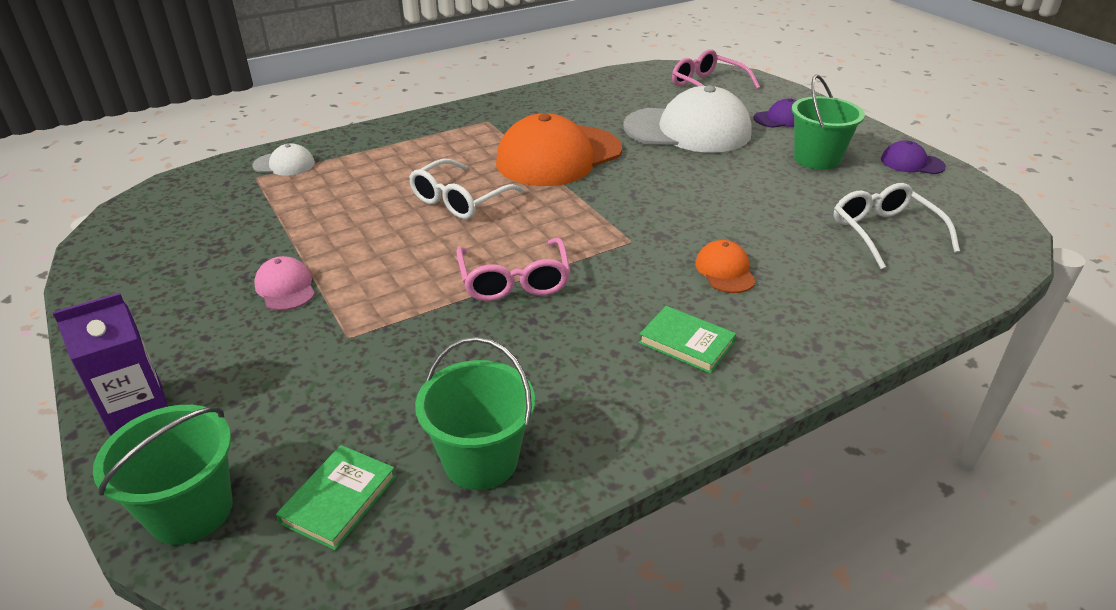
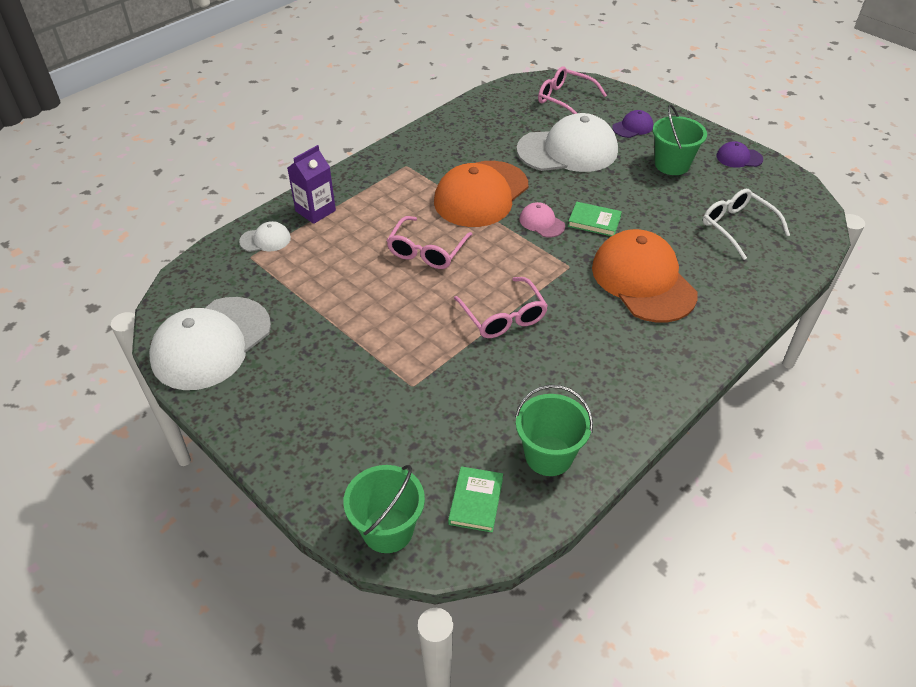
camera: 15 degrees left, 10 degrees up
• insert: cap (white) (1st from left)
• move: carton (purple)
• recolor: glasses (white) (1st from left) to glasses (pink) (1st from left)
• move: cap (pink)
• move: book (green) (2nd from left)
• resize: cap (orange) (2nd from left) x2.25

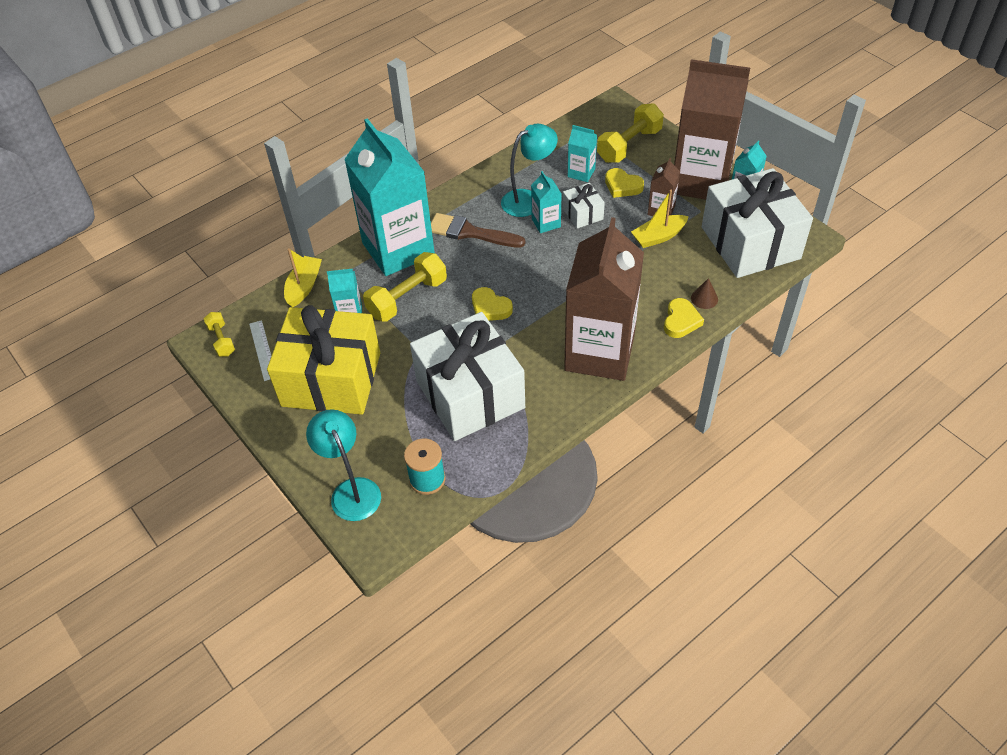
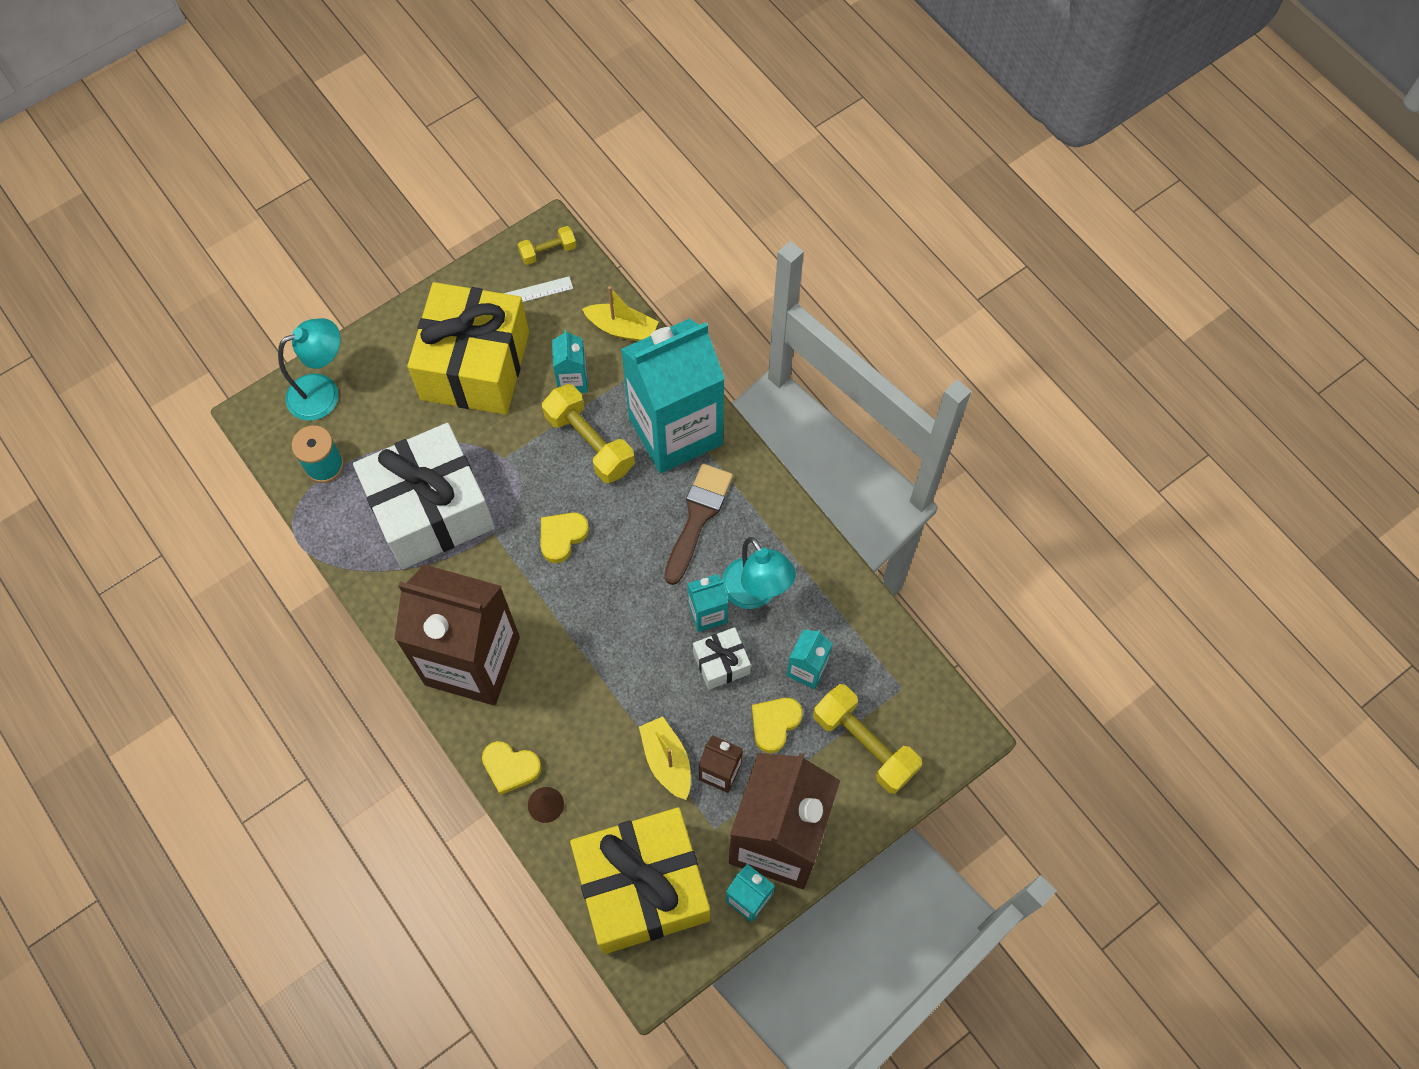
camera: 90 degrees right, 15 degrees up
• recolor: gift (white) (3rd from left) to gift (yellow) (2nd from left)

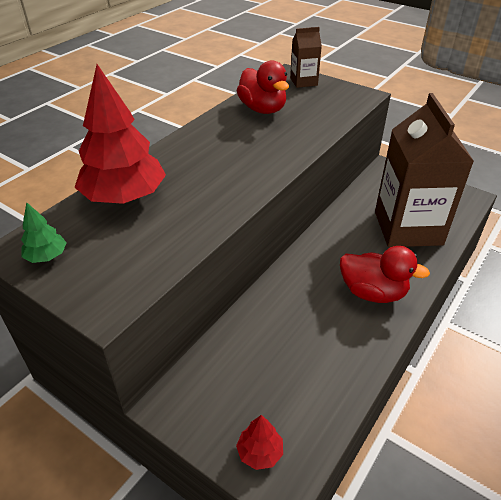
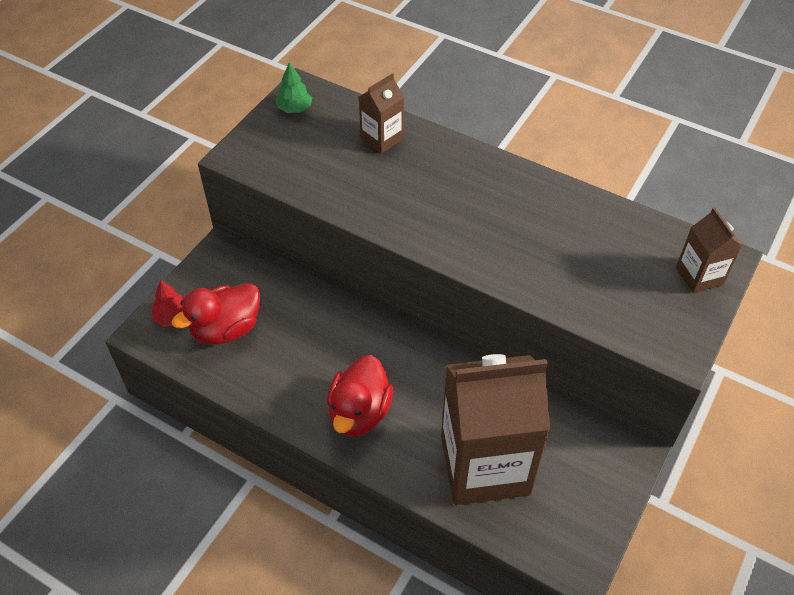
camera: 85 degrees right, 10 degrees up
• move: duck (red) (1st from left)
• replace: tree (red) (1st from left) to carton (brown) (1st from left)

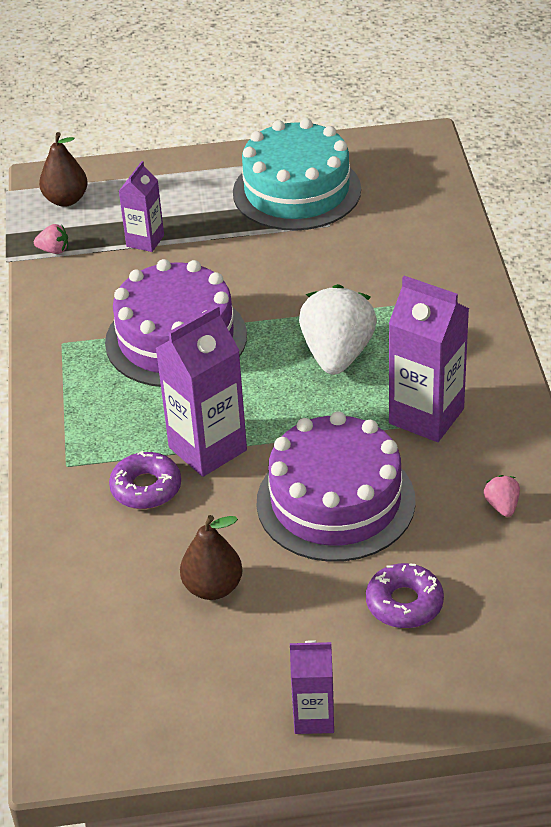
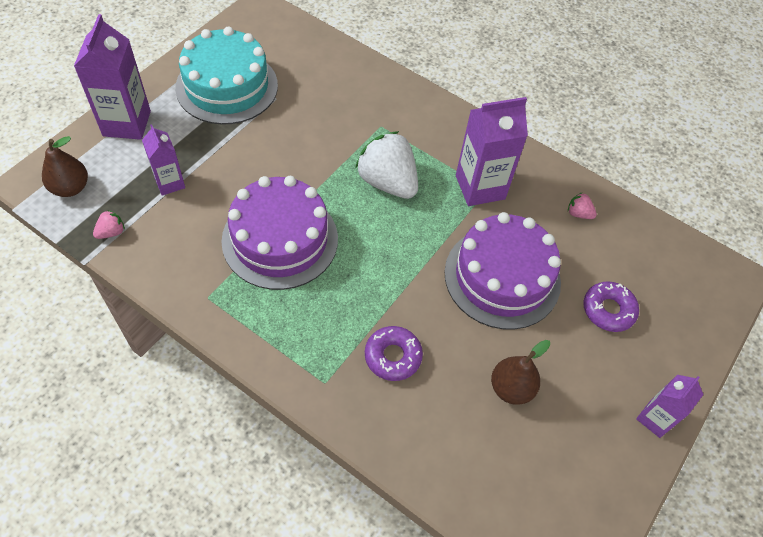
camera: 55 degrees left, 15 degrees up
• move: carton (purple) (2nd from left in the first image) to carton (purple) (1st from left)

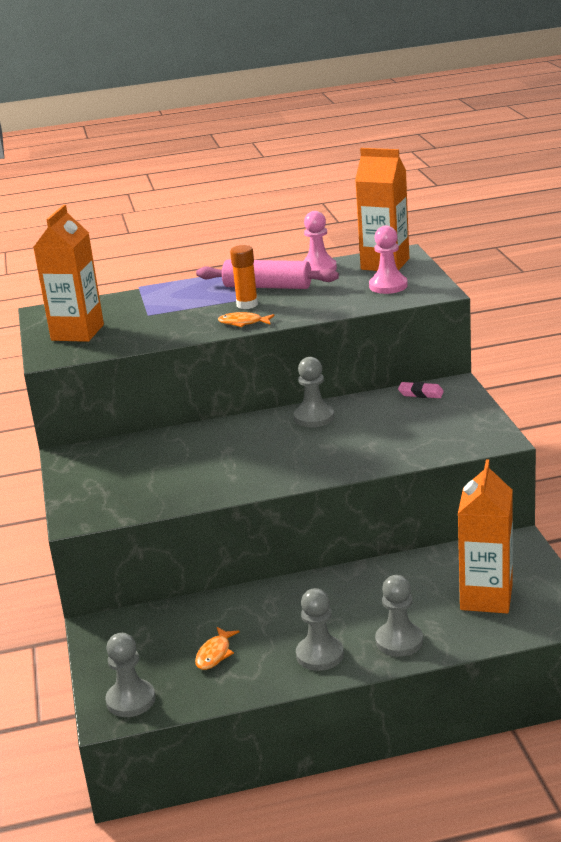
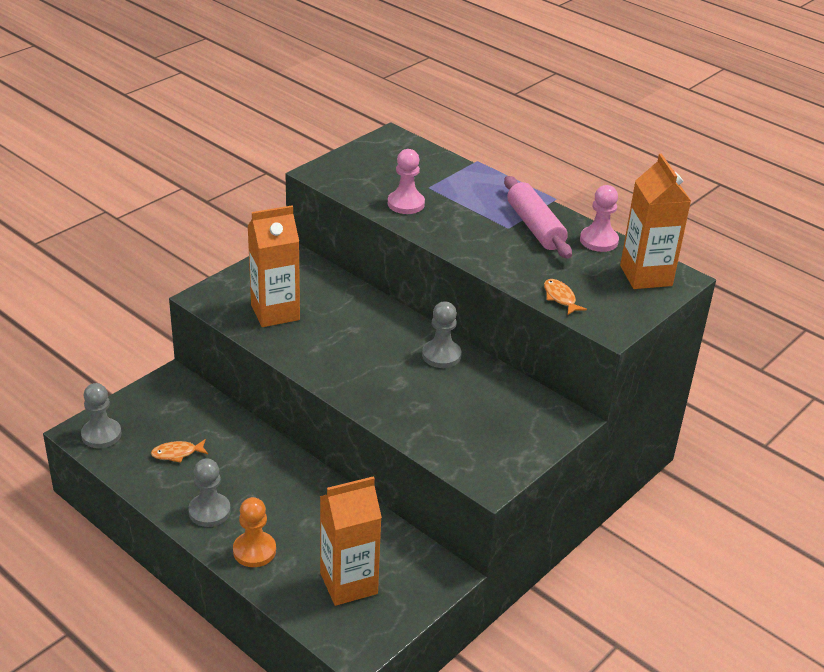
camera: 50 degrees right, 10 degrees up
• recolor: pawn (grey) (4th from left) to pawn (orange)
• move: carton (orange) (1st from left)
• move: pawn (pink) (2nd from left in the first image) to pawn (pink) (1st from left)
• move: fish (orange) (2nd from left)
• delete: glue stick (orange)
• delete: eraser (pink)

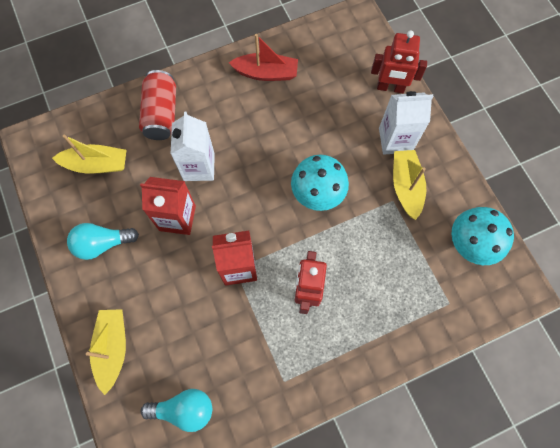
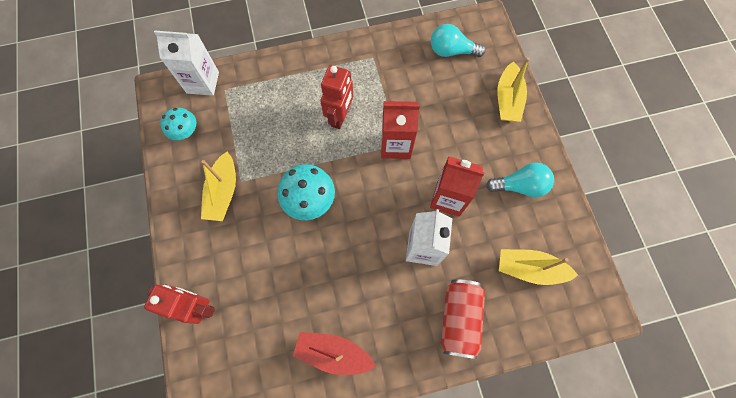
camera: 170 degrees left, 0 degrees up
• move: carton (white) (2nd from left in the first image) to carton (white) (1st from left)
• resize: mushroom (turquoise) (2nd from left in the first image) x0.64

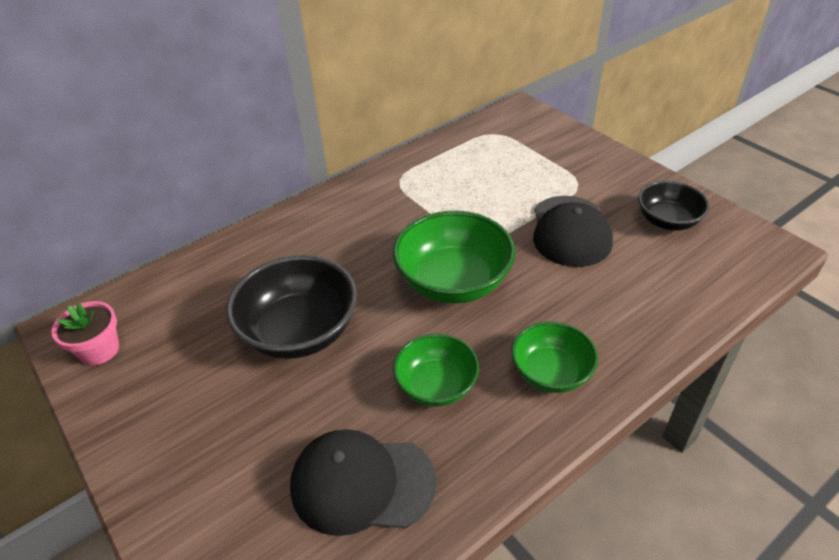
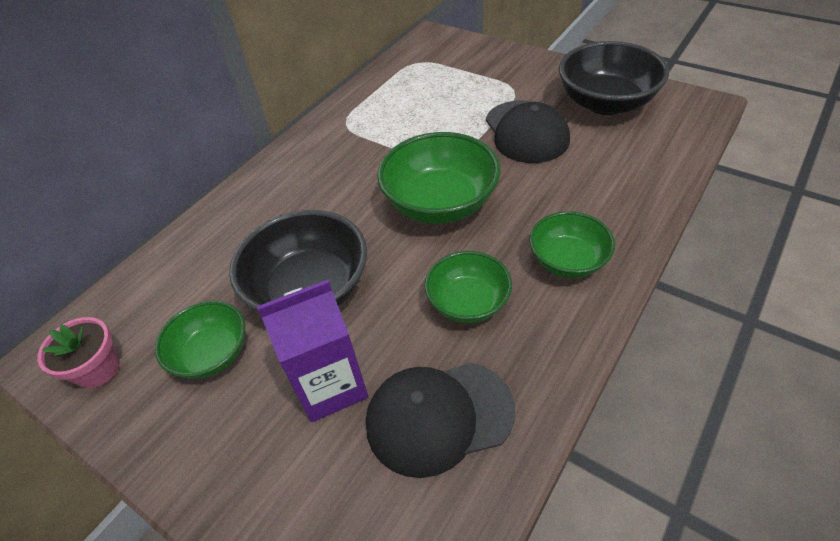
camera: 15 degrees left, 5 degrees up
• insert: bowl (green) (1st from left)
• insert: carton (purple)
• resize: bowl (black) (2nd from left) x1.62

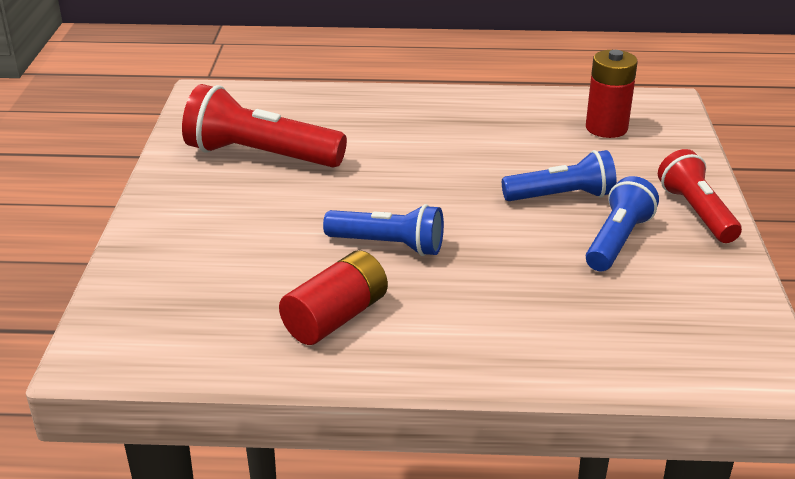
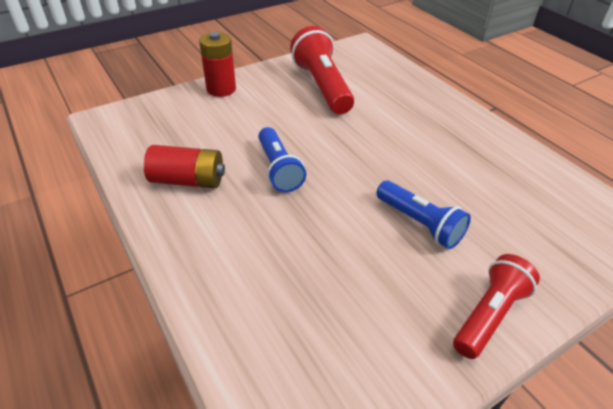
camera: 55 degrees right, 10 degrees up
• move: battery (red) (2nd from left)
• delete: flashlight (blue) (3rd from left)

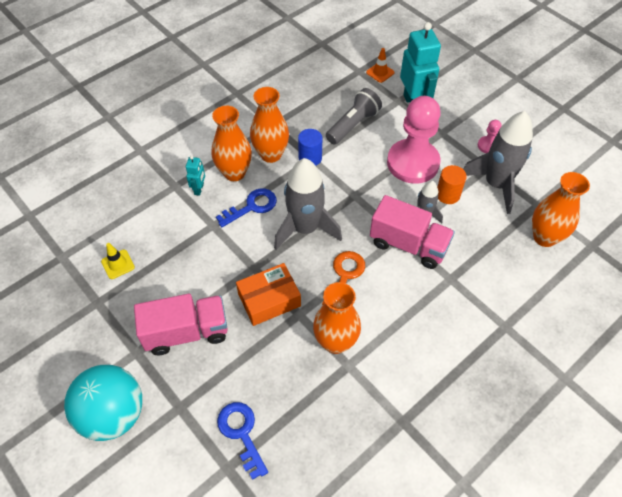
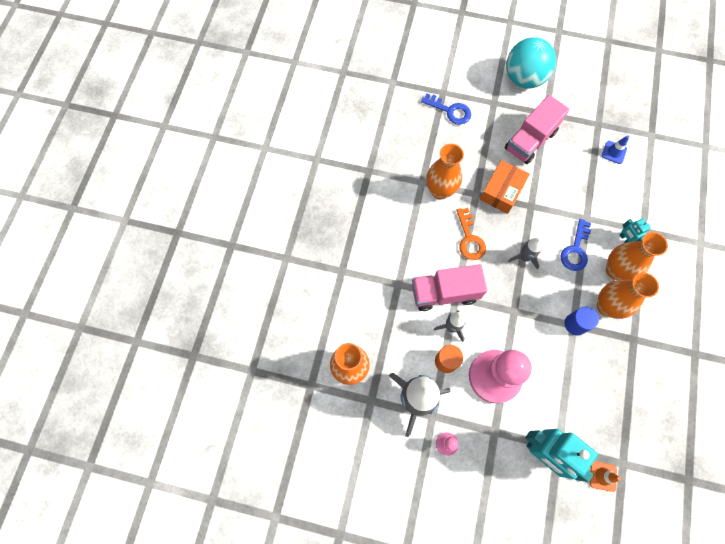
camera: 145 degrees right, 15 degrees up
• resize: rocket (grey) (1st from left in the first image) x0.52
• recolor: traffic cone (yellow) to traffic cone (blue)
• delete: flashlight (grey)

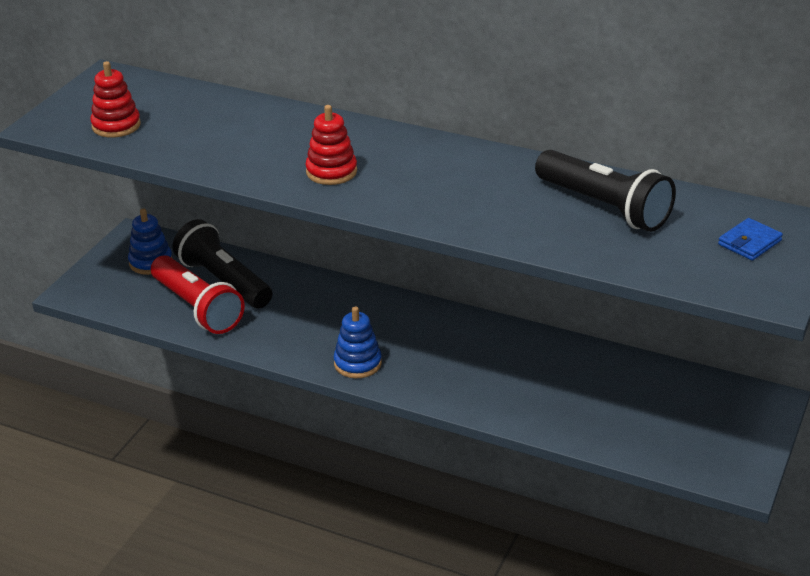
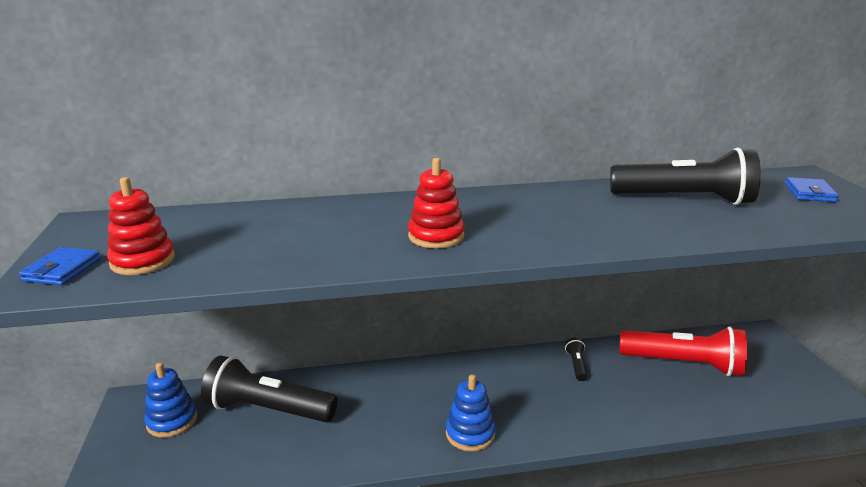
camera: 35 degrees left, 10 degrees down
• insert: wallet (blue) (1st from left)
• insert: flashlight (black) (2nd from left)
• move: flashlight (red)

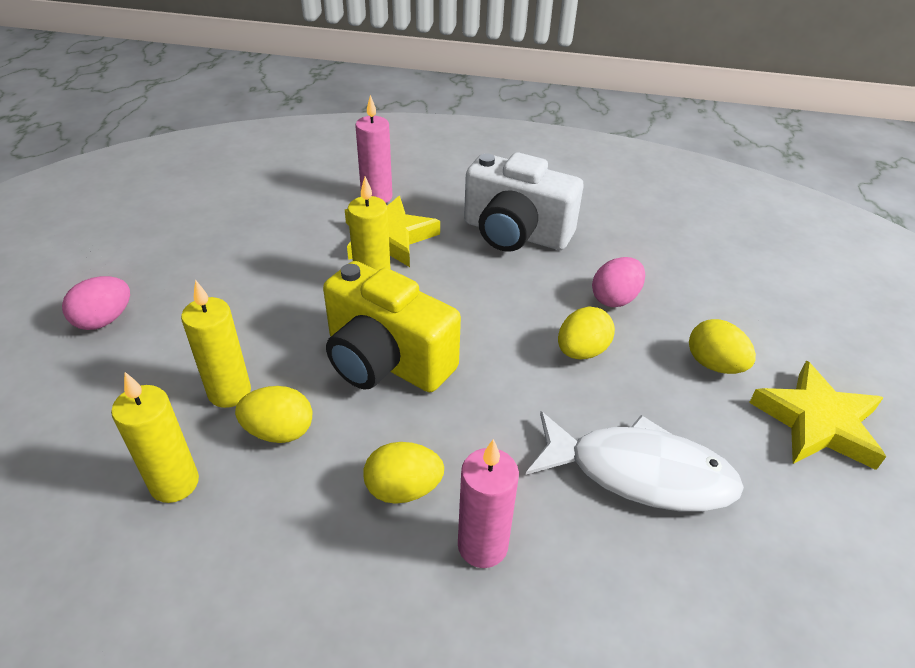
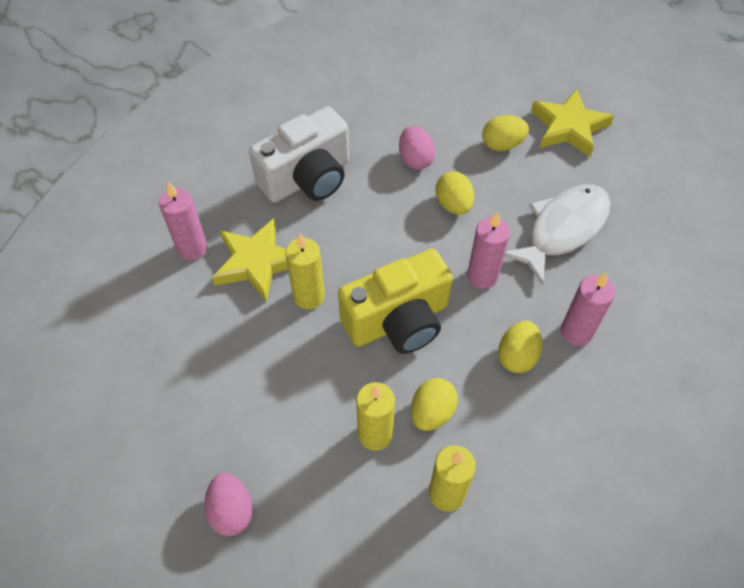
camera: 60 degrees left, 15 degrees up
• insert: candle (pink) (2nd from left)

